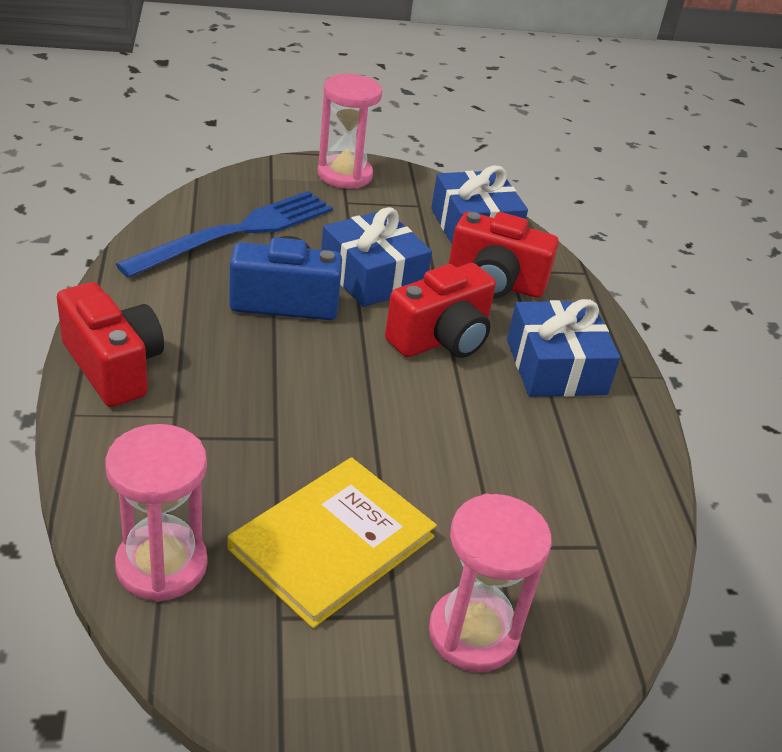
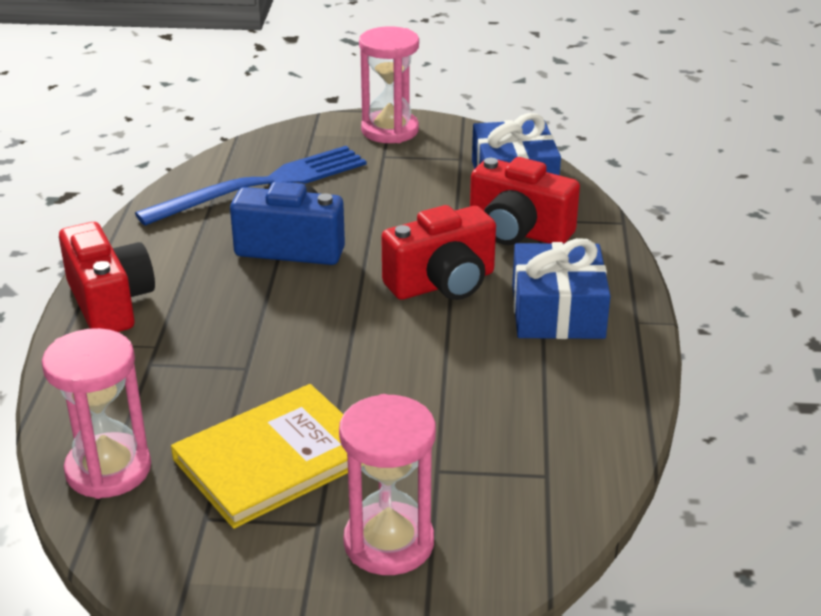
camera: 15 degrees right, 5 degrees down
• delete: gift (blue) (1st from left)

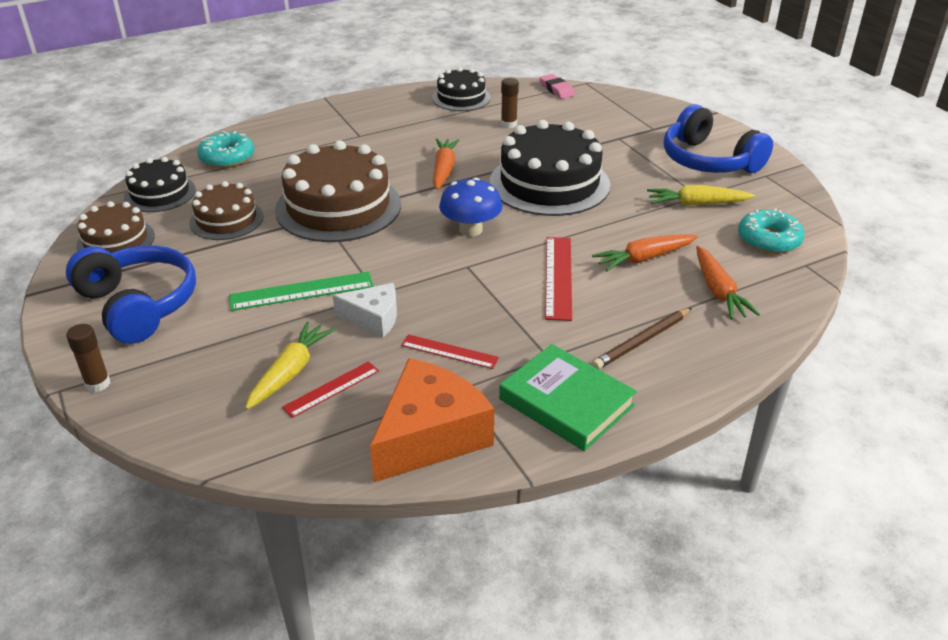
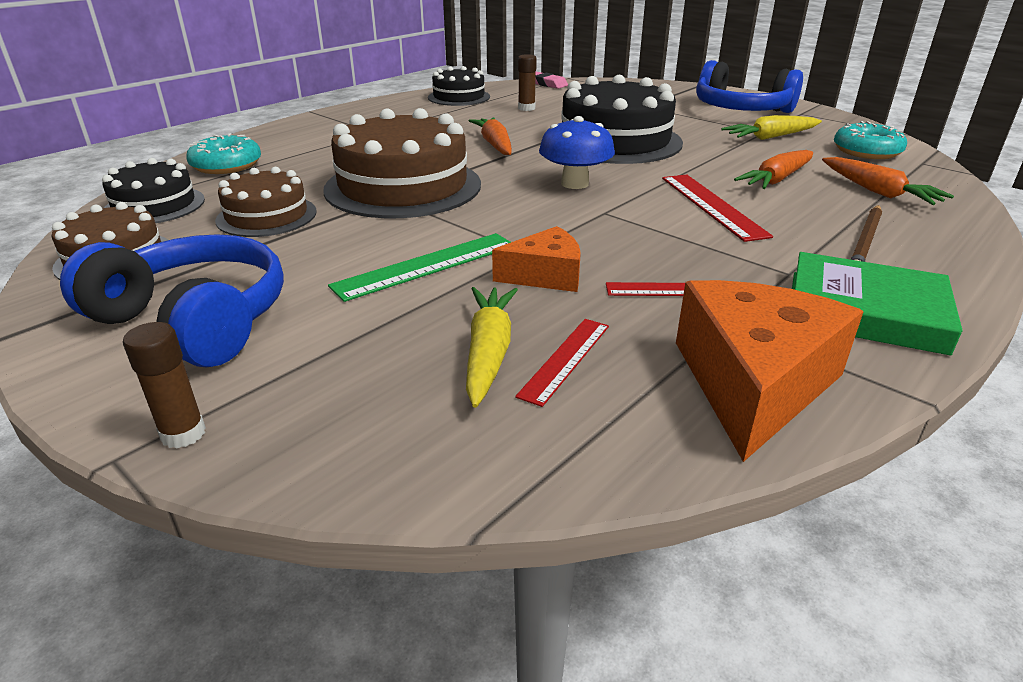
camera: 20 degrees left, 5 degrees down
• recolor: cheese (white) to cheese (orange) (1st from left)

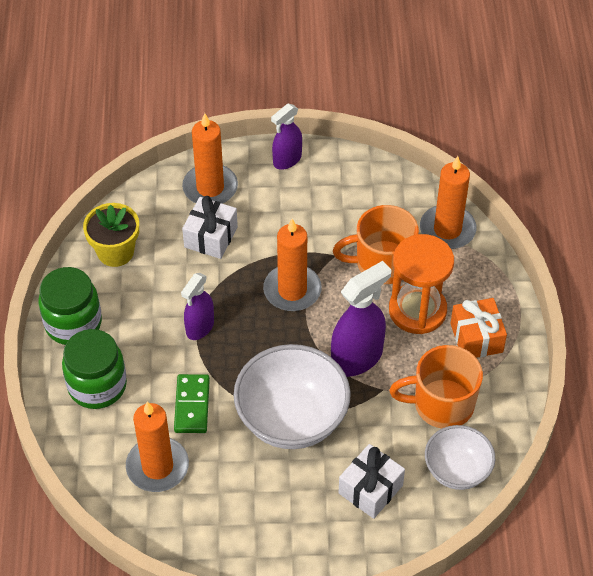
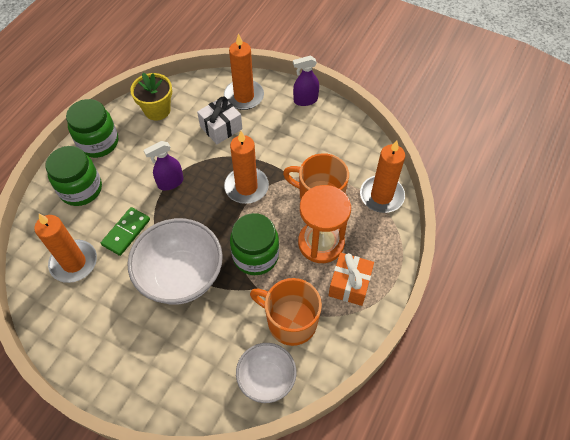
camera: 30 degrees right, 5 degrees up
• replace: spray bottle (purple) (3rd from left) to jar (green) (3rd from left)
• delete: gift (white) (2nd from left)

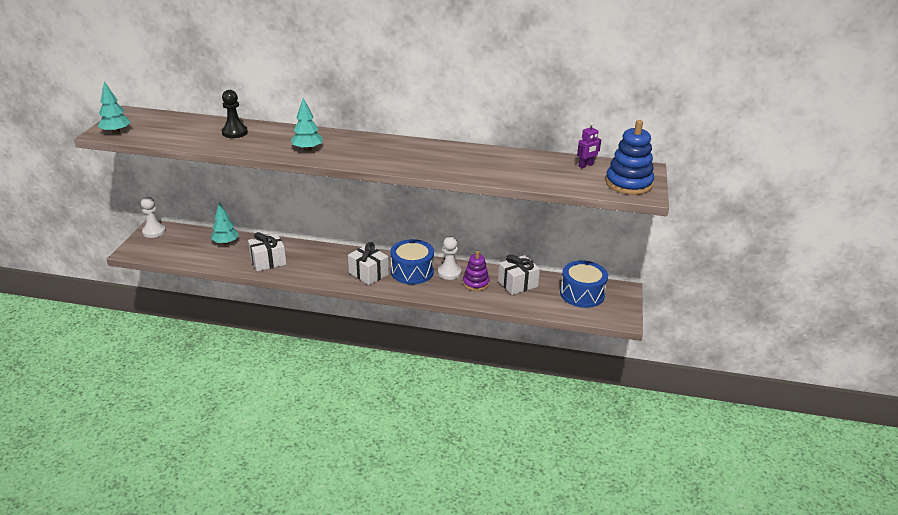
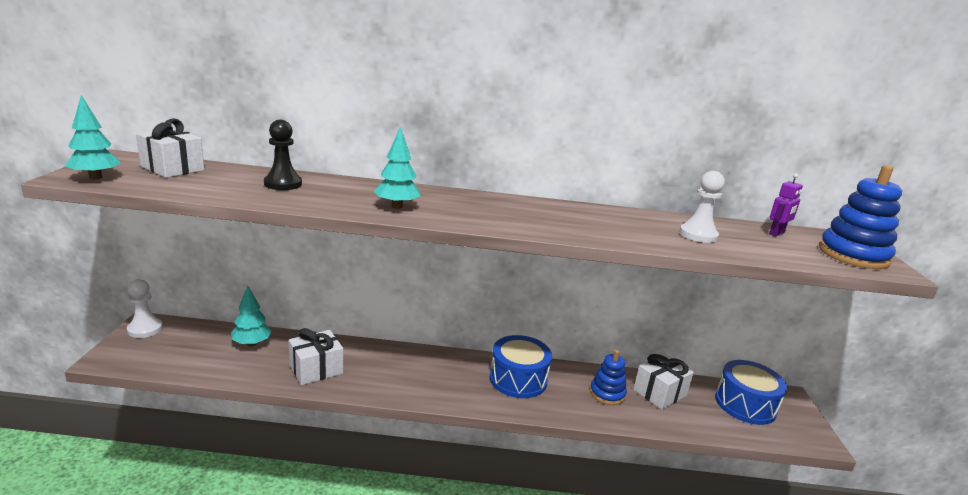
camera: 10 degrees left, 10 degrees down
• move: gift (white) (2nd from left in the first image) to gift (white) (1st from left)
• recolor: stacking toy (purple) to stacking toy (blue) (1st from left)
• move: pawn (white) (2nd from left)

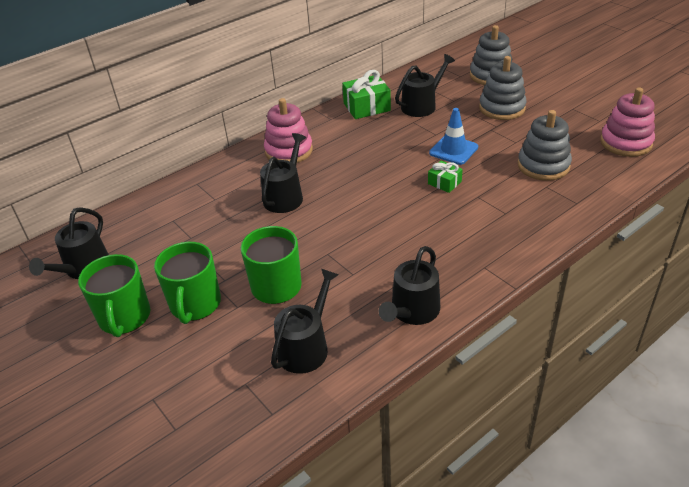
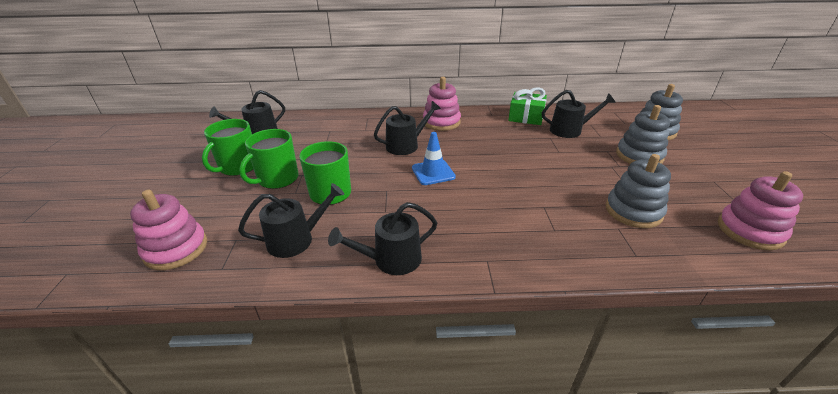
camera: 35 degrees right, 5 degrees down
• insert: stacking toy (pink) (1st from left)
• move: traffic cone (blue)
• delete: gift (green) (2nd from left)

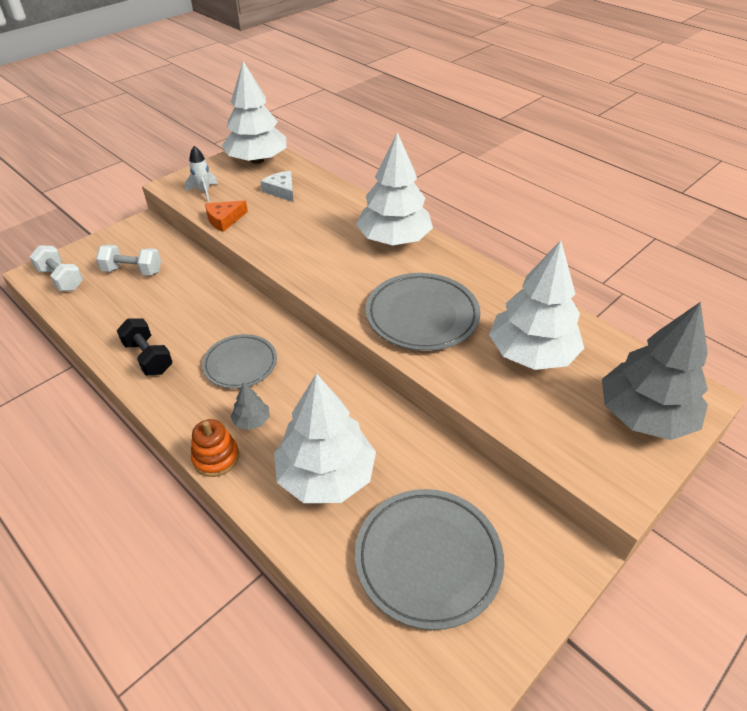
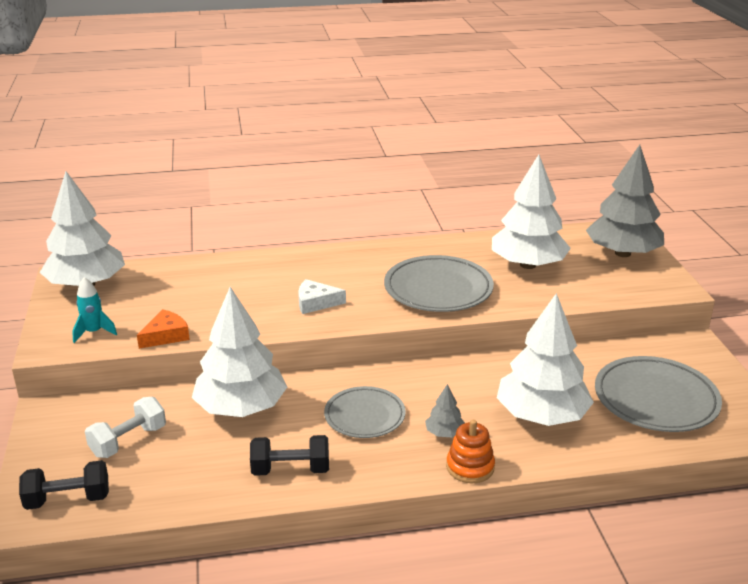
camera: 55 degrees left, 15 degrees down
• recolor: dumbbell (white) (1st from left) to dumbbell (black) (1st from left)
• recolor: rocket (white) to rocket (turquoise)
• rotate: cheese (orange) 135 degrees counterclockwise
• move: tree (white) (3rd from left in the first image) to tree (white) (2nd from left)
• move: cheese (white)

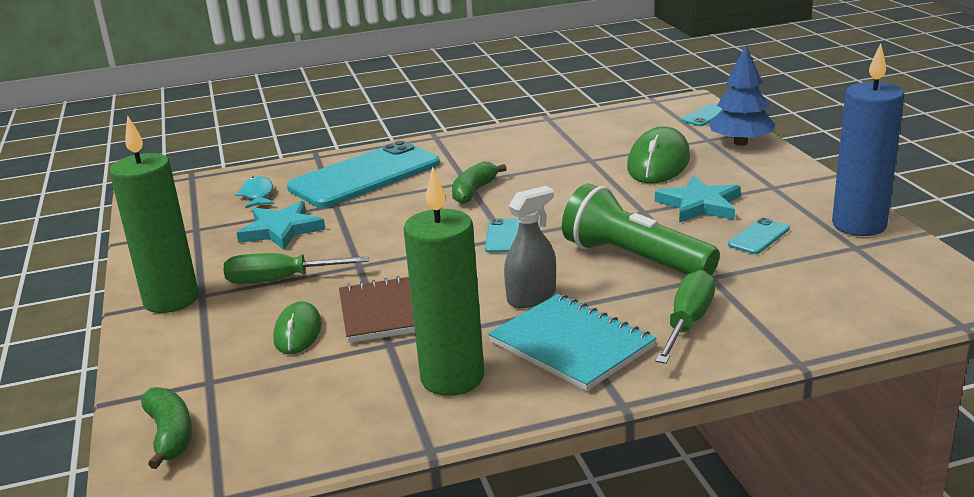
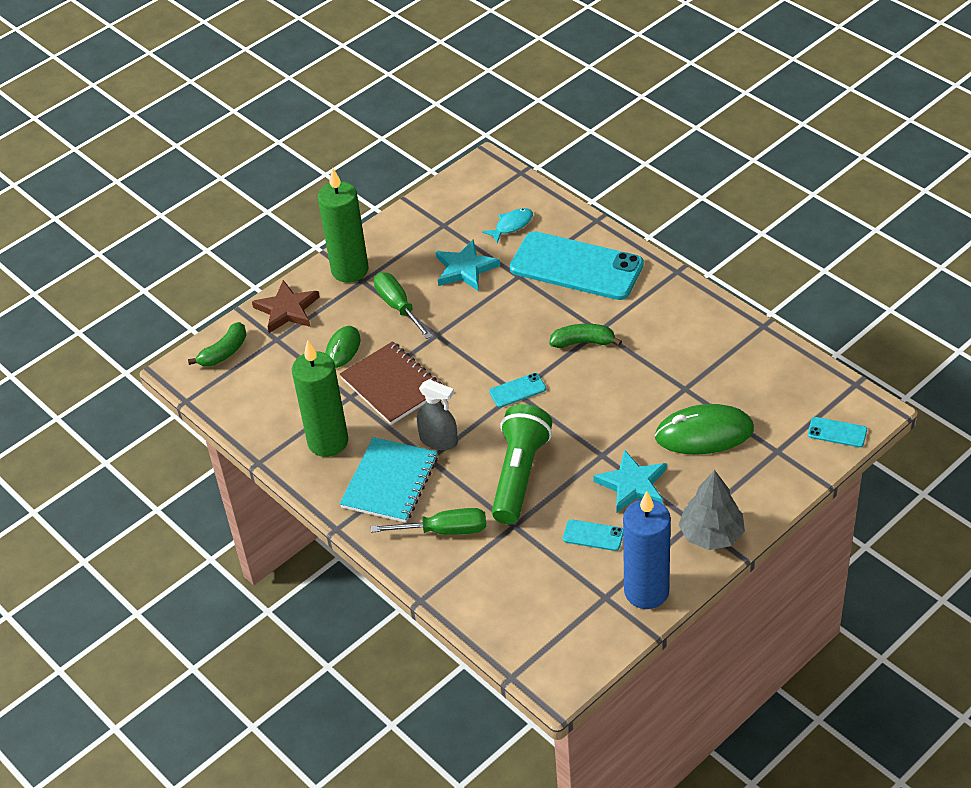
camera: 65 degrees right, 20 degrees up
• insert: star (brown)
• rotate: mouse (green) (1st from left) 45 degrees counterclockwise
• insert: tree (grey)
• delete: tree (blue)

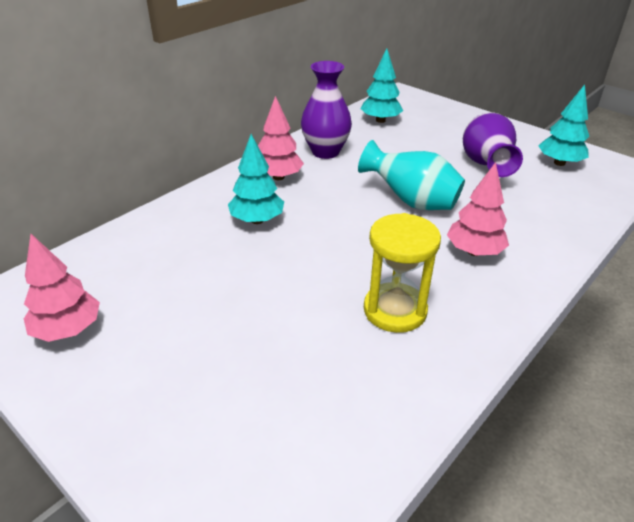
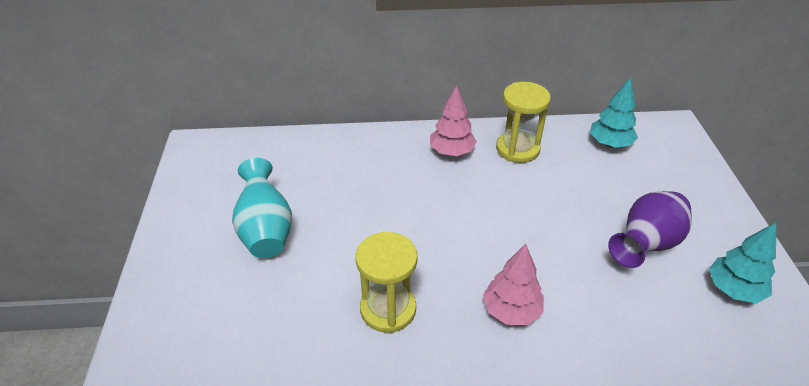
camera: 45 degrees right, 5 degrees up
• move: vase (turquoise)
• replace: vase (purple) (1st from left) to hourglass (yellow) (2nd from left)
• delete: tree (pink) (1st from left)
• delete: tree (turquoise) (1st from left)

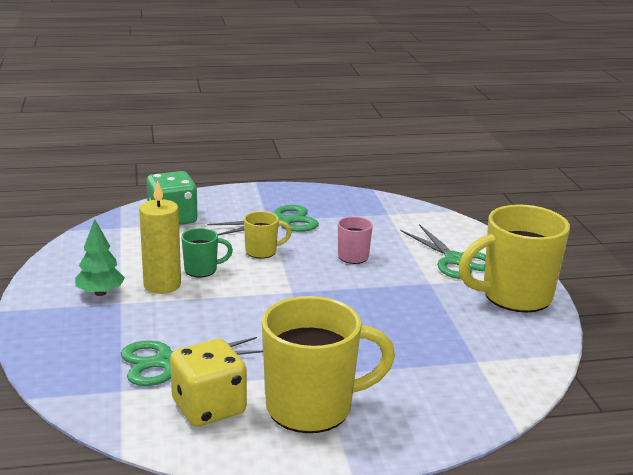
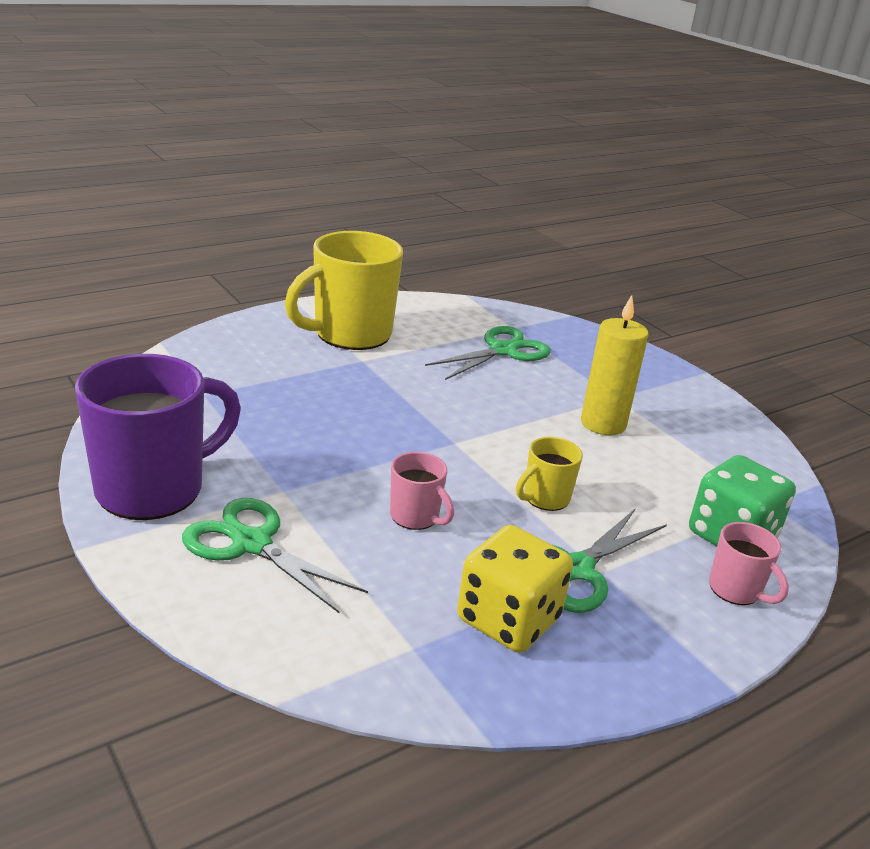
camera: 155 degrees right, 5 degrees up
• recolor: mug (yellow) (3rd from left) to mug (purple)
• move: dice (yellow)
• insert: mug (pink) (2nd from left)
• delete: tree (green)
• delete: mug (green)

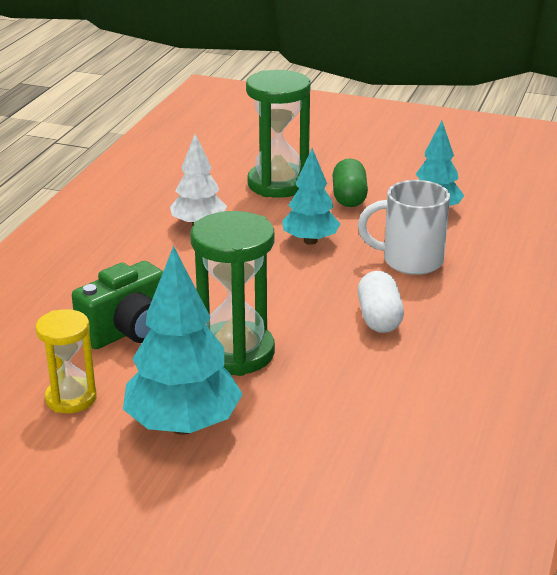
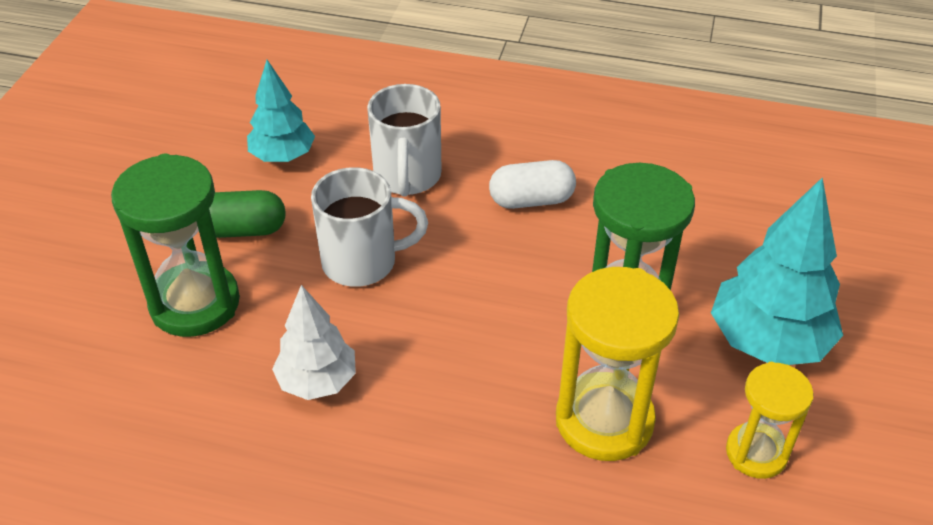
camera: 95 degrees left, 15 degrees up
• replace: tree (turquoise) (2nd from left) to mug (white) (1st from left)
• replace: camera (green) to hourglass (yellow) (1st from left)

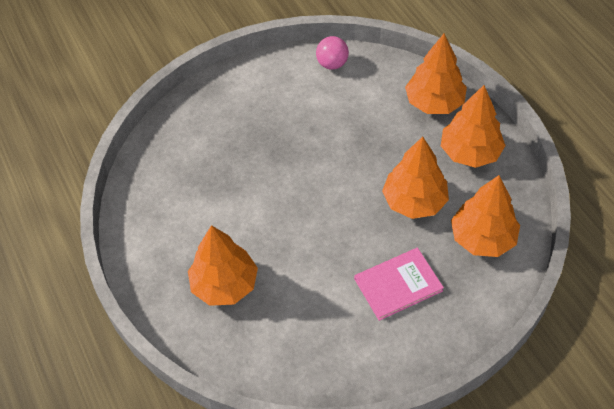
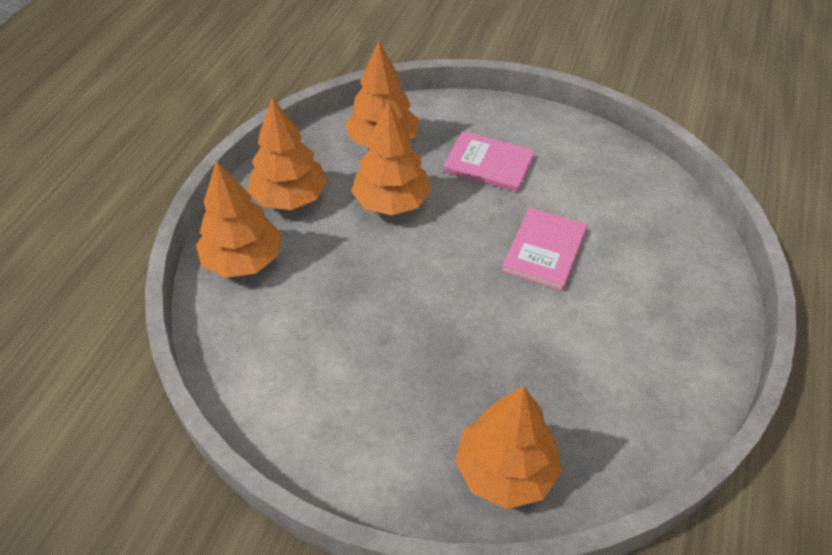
camera: 135 degrees left, 5 degrees down
• move: tree (orange) (1st from left in the first image) to tree (orange) (5th from left)
• insert: book (pink) (2nd from left)
• delete: ball (pink)

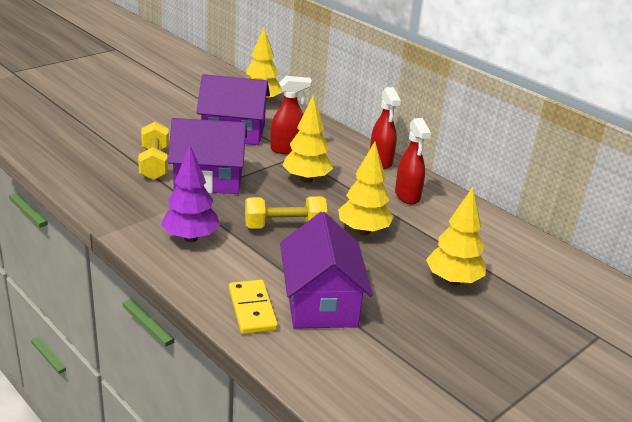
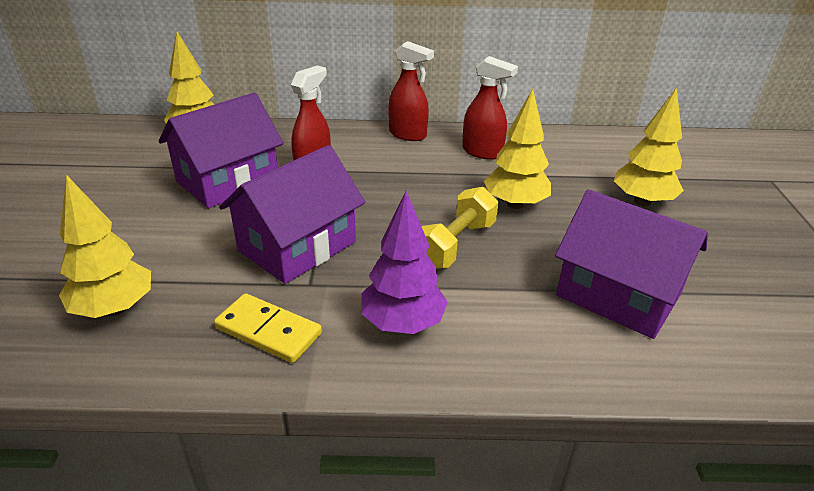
camera: 45 degrees left, 5 degrees up
• move: tree (yellow) (2nd from left in the first image) to tree (yellow) (1st from left)
• move: domino (yellow)
• delete: dumbbell (yellow) (1st from left)

